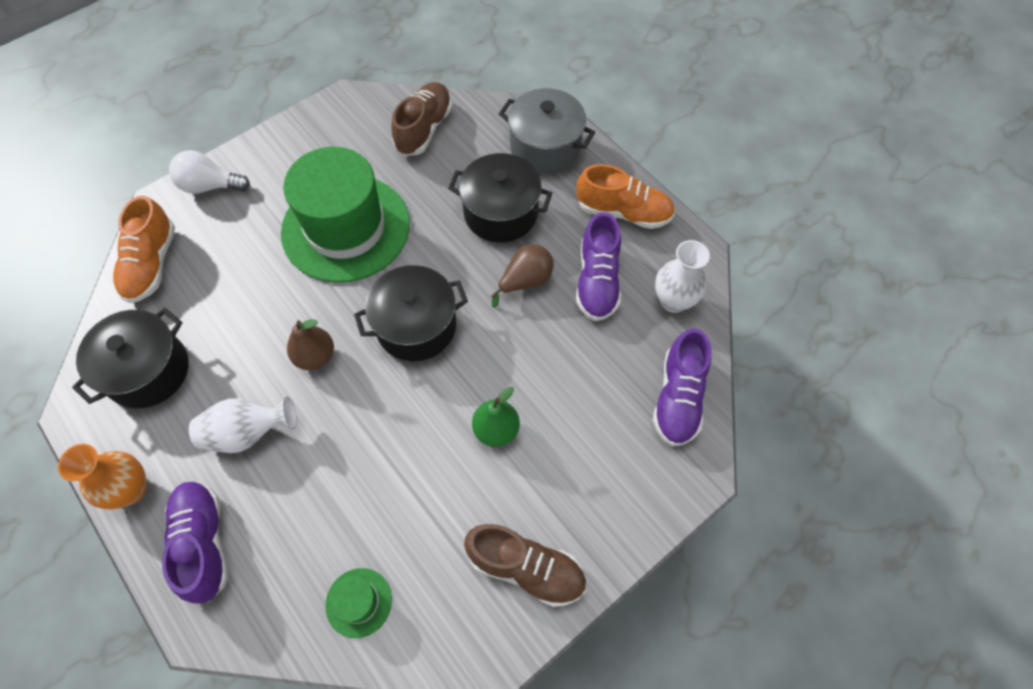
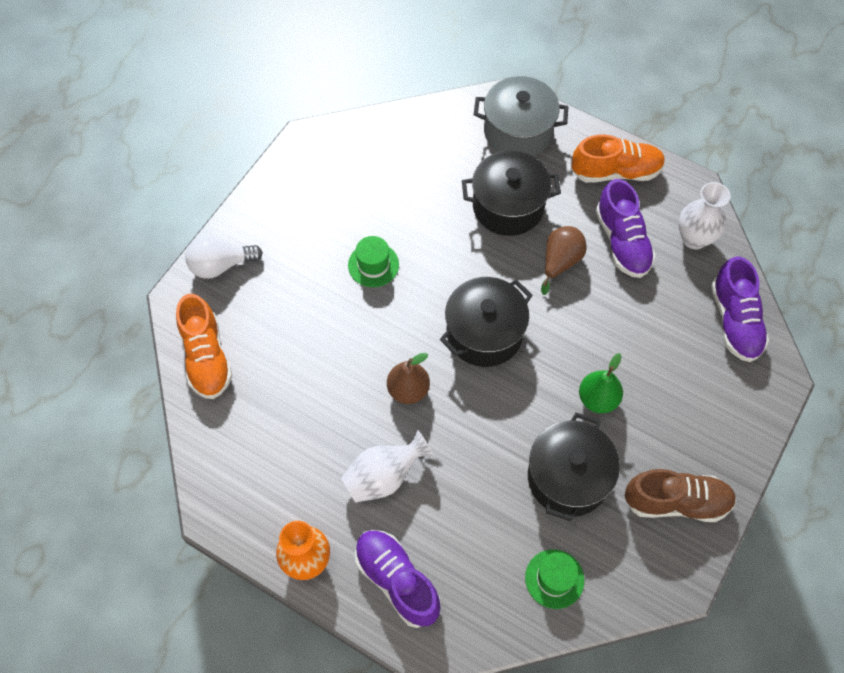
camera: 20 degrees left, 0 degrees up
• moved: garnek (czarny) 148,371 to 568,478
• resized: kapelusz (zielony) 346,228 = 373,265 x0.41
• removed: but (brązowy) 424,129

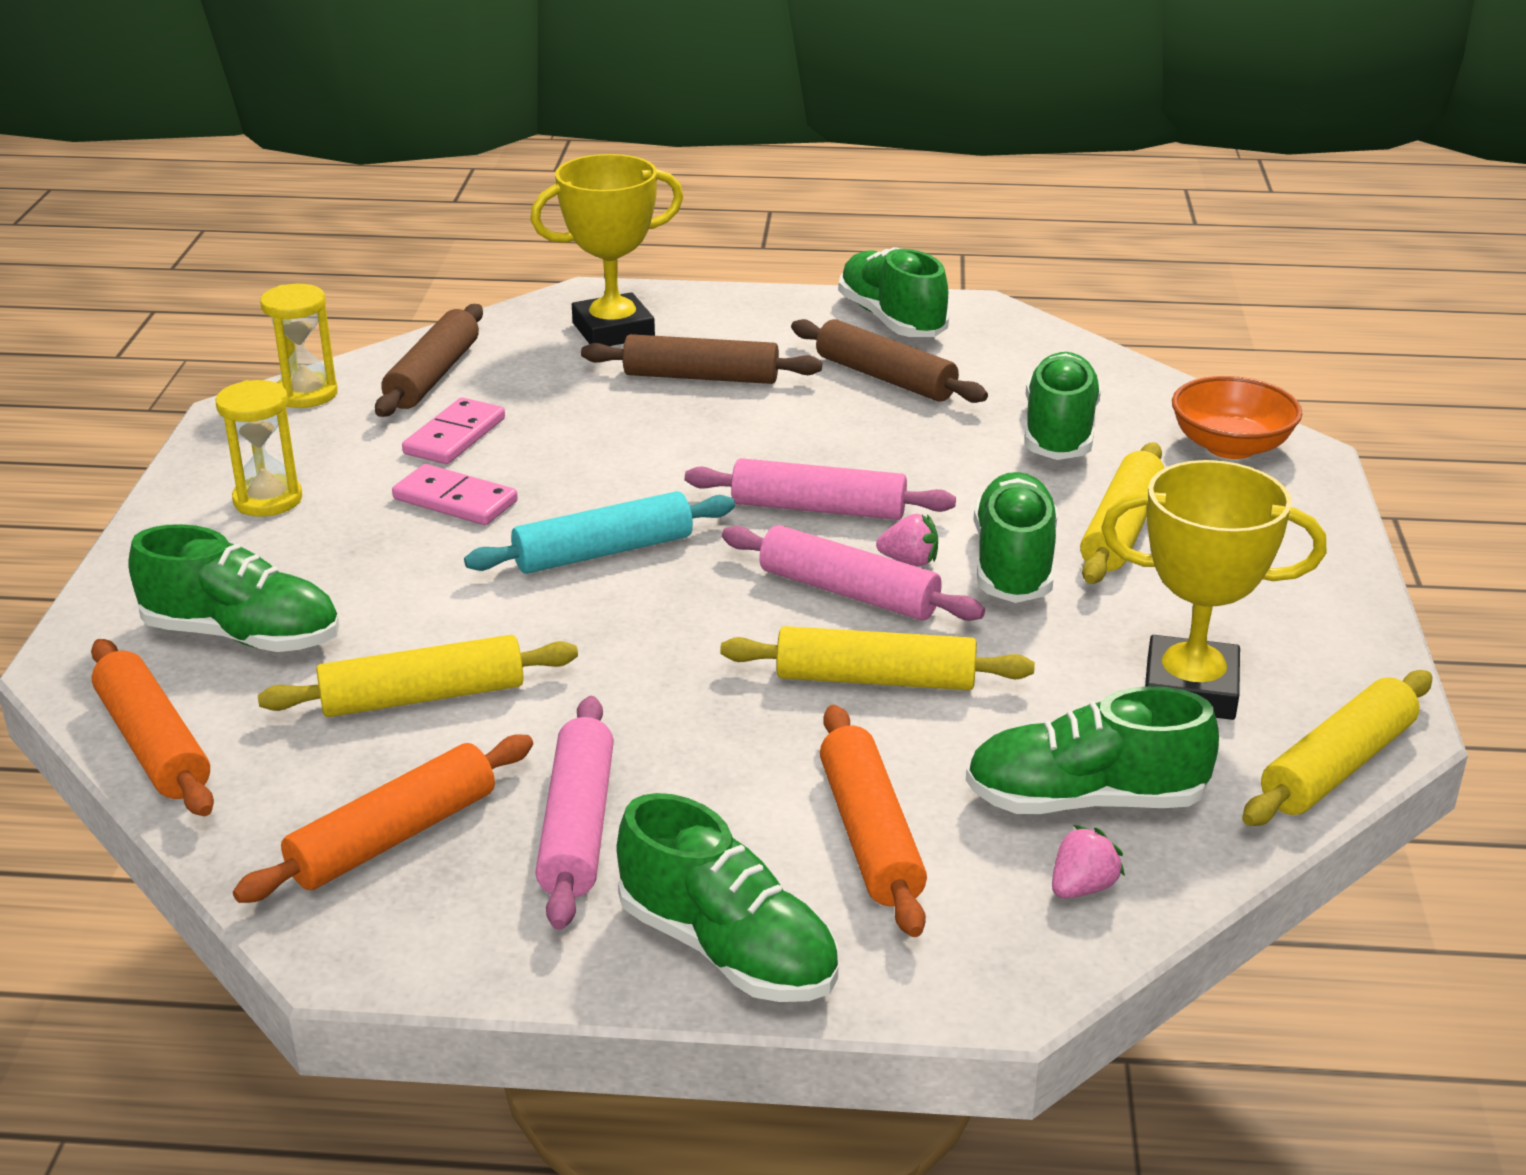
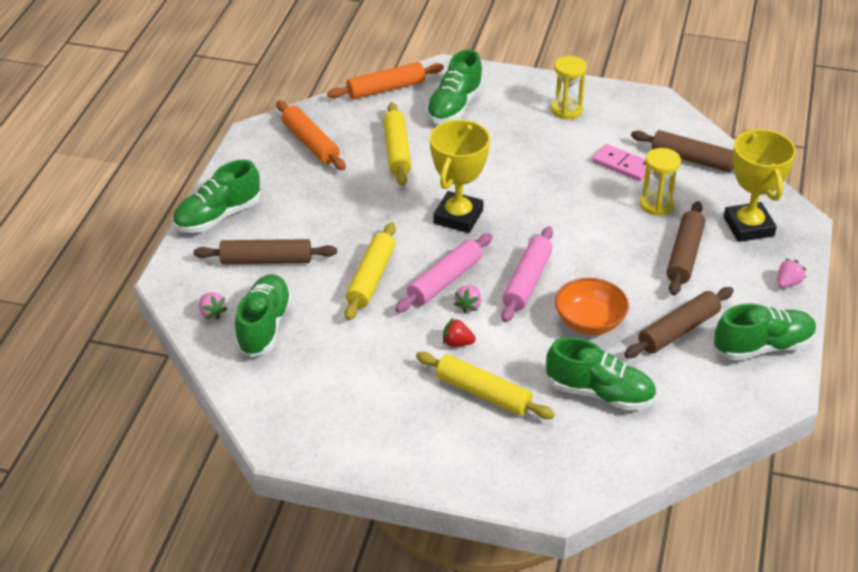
camera: 100 degrees right, 10 degrees up
• moved: klepsydra (żółty) 306,394 to 656,205
• removed: kostka domina (różowy) 455,500
• removed: wałek do ciasta (turkusowy) 603,552
• removed: wałek do ciasta (różowy) 577,826
• recoloured: wałek do ciasta (pomarańczowy) 870,835 to wałek do ciasta (brązowy) 266,260
• replaced: but (zielony) 1013,564 to truskawka (czerwony) 457,343
• moved: puchar (żółty) 1190,689 to 458,217
• moved: miska (pomarańczowy) 1230,446 to 589,322
• removed: wałek do ciasta (żółty) 1337,766
• added: truskawka (różowy) 788,283

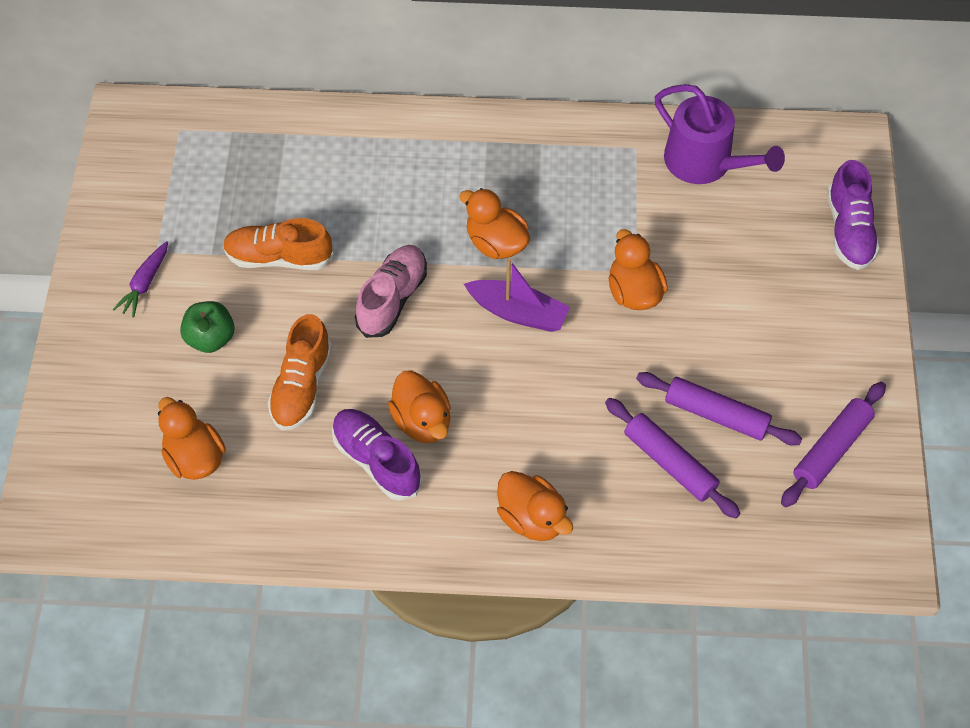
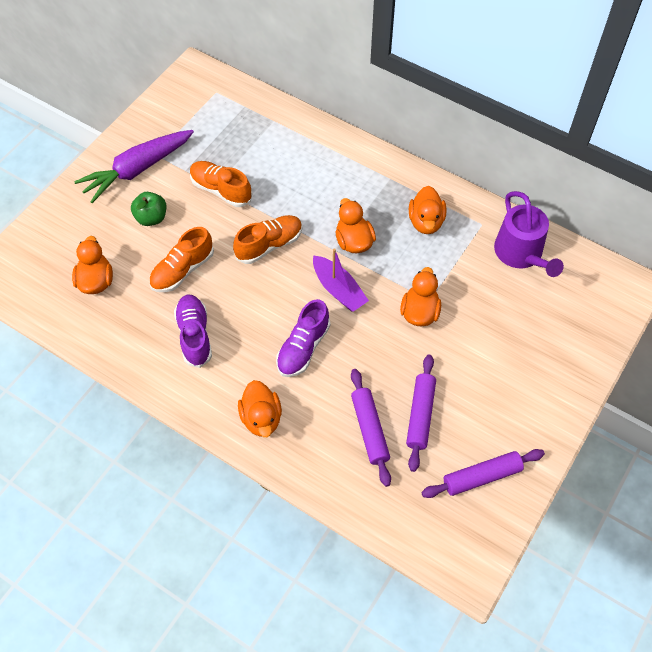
camera: 30 degrees right, 0 degrees up
• resized: marchewka (fioletowy) 145,283 = 137,170 x2.12
• recoloured: but (różowy) 392,299 to but (pomarańczowy) 269,245
• moved: kaczka (pomarańczowy) 422,421 to 426,222
• turned: wałek do ciasta (fioletowy) 716,415 = 420,415 45 degrees clockwise
• moved: but (fioletowy) 849,230 to 303,348

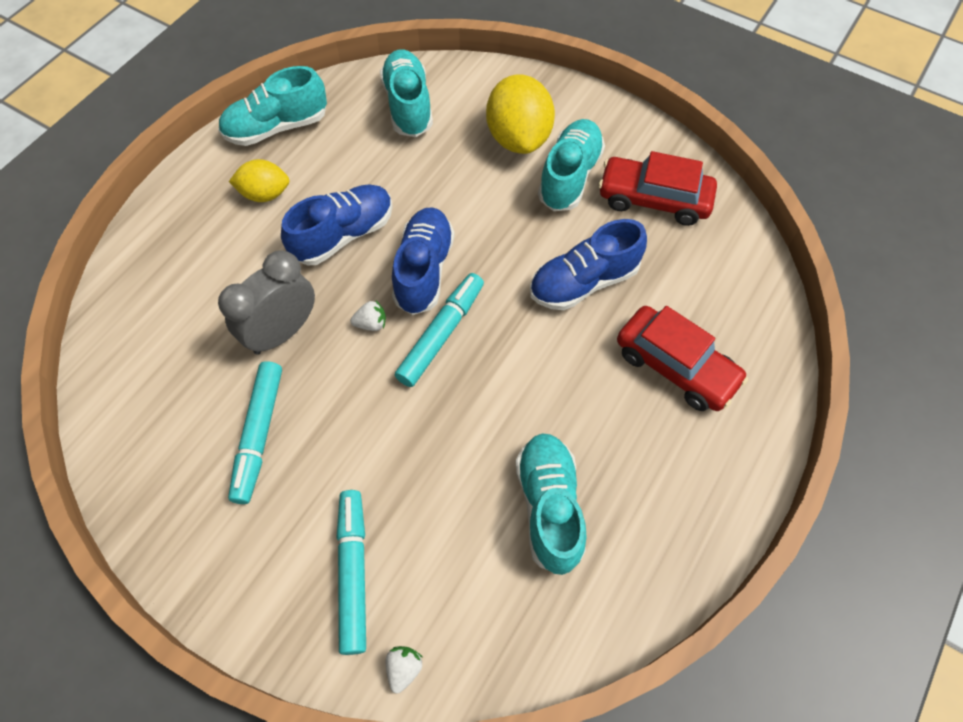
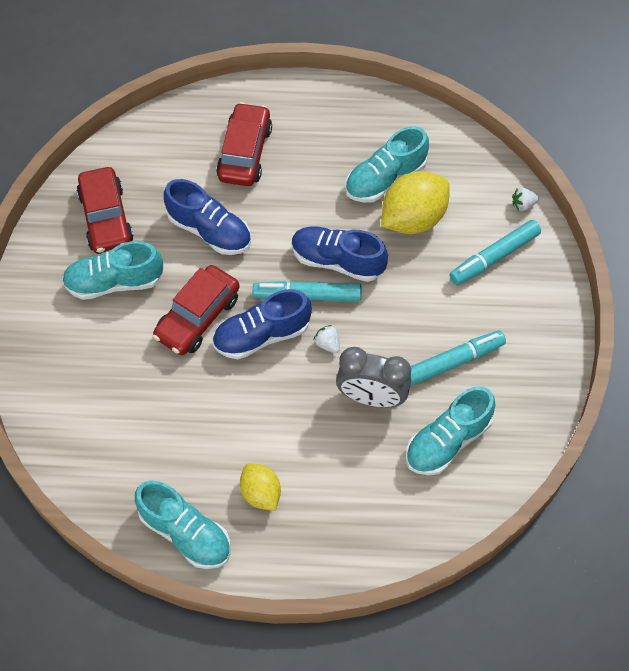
camera: 120 degrees left, 0 degrees up
• moved: but (niebieski) 343,235 to 337,261
• moved: but (turkusowy) 408,105 to 447,441
• moved: cytryna (żółty) 518,138 to 413,218
• added: samochód (czerwony) 198,317

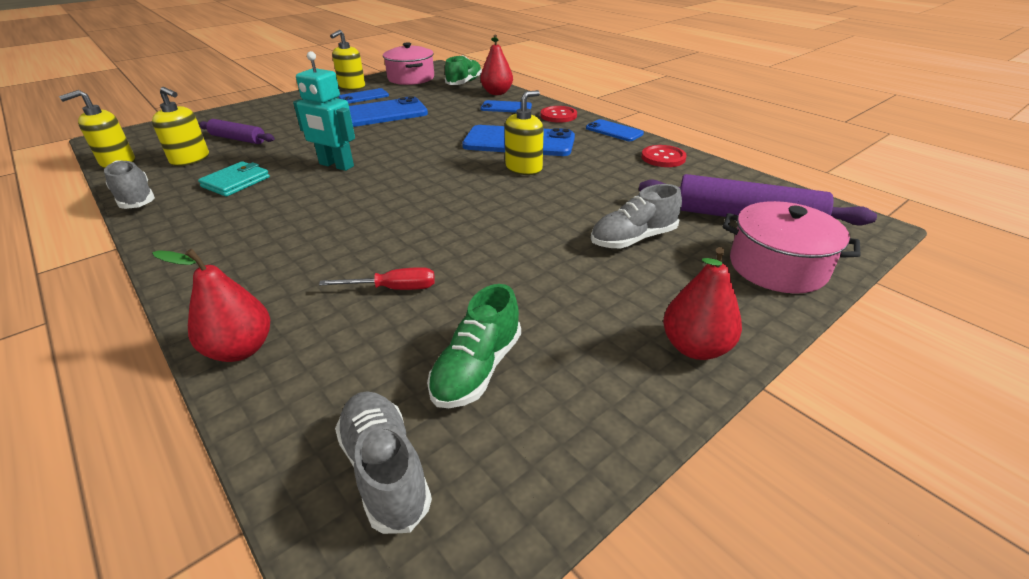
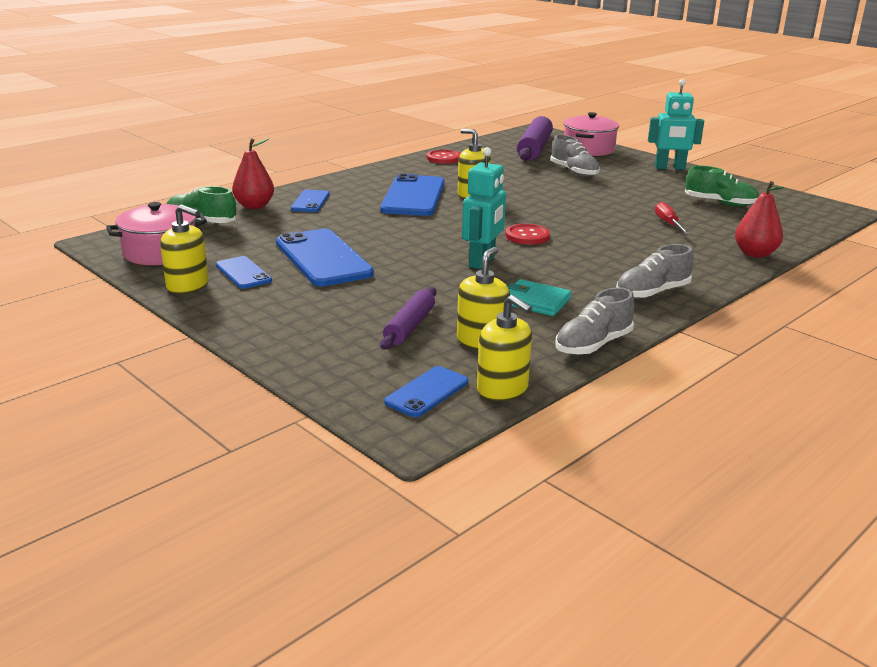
camera: 95 degrees left, 10 degrees down
• moved: but (szary) 385,470 to 652,293
• moved: guzik (czerwony) 558,116 to 527,236
• moved: telefon (niebieski) 614,131 to 427,392
• replaced: gruszka (czerwony) 695,347 to robot (turkusowy) 670,168

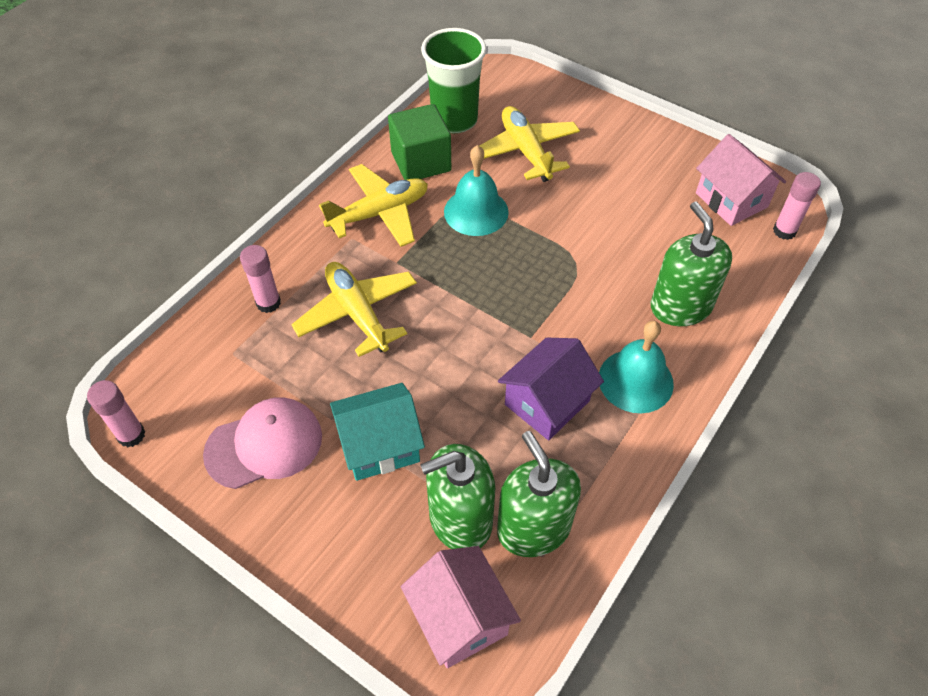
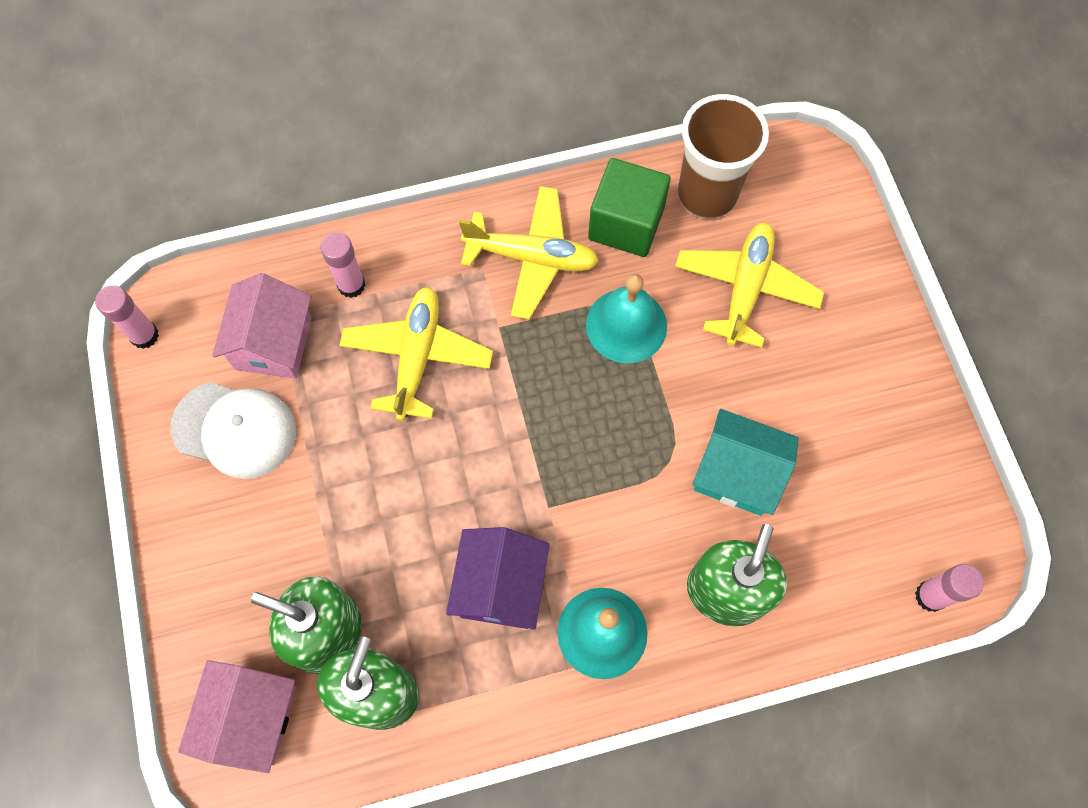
camera: 40 degrees right, 15 degrees up
• recoloured: czapka (różowy) 264,445 to czapka (biały) 235,430
• moved: domek (turkusowy) 380,445 to 737,473
• recoloured: szklanka (zielony) 454,120 to szklanka (brązowy) 707,194
• turned: domek (fioletowy) 547,402 = 500,586 75 degrees counterclockwise
• moved: domek (różowy) 731,200 to 273,343

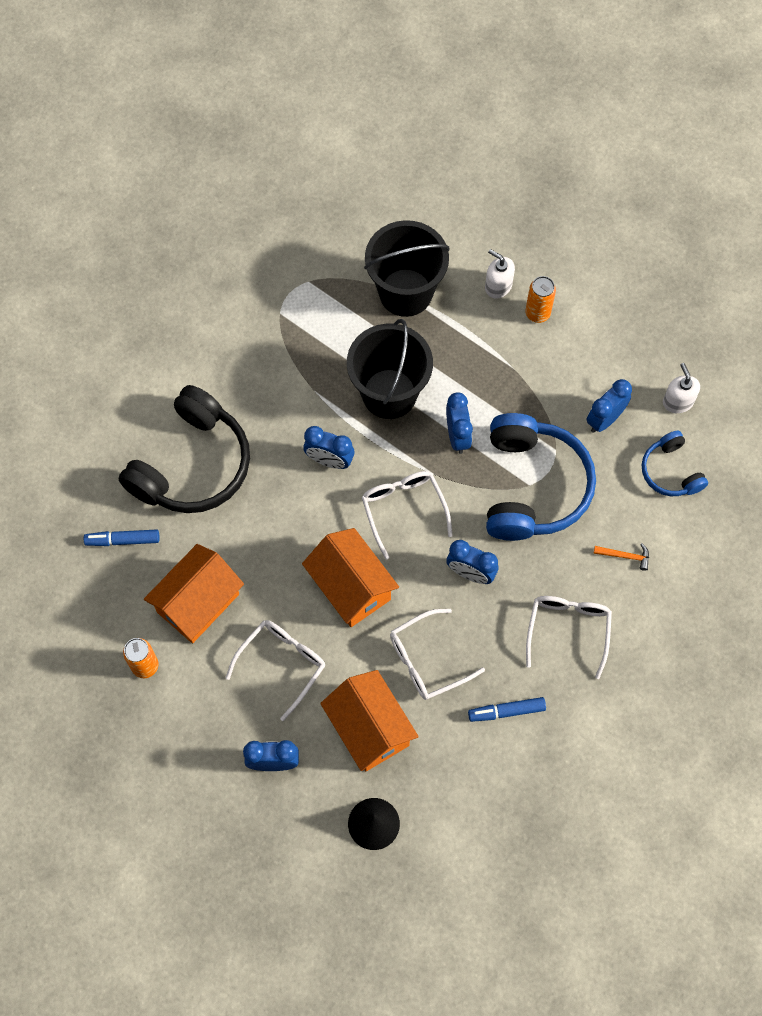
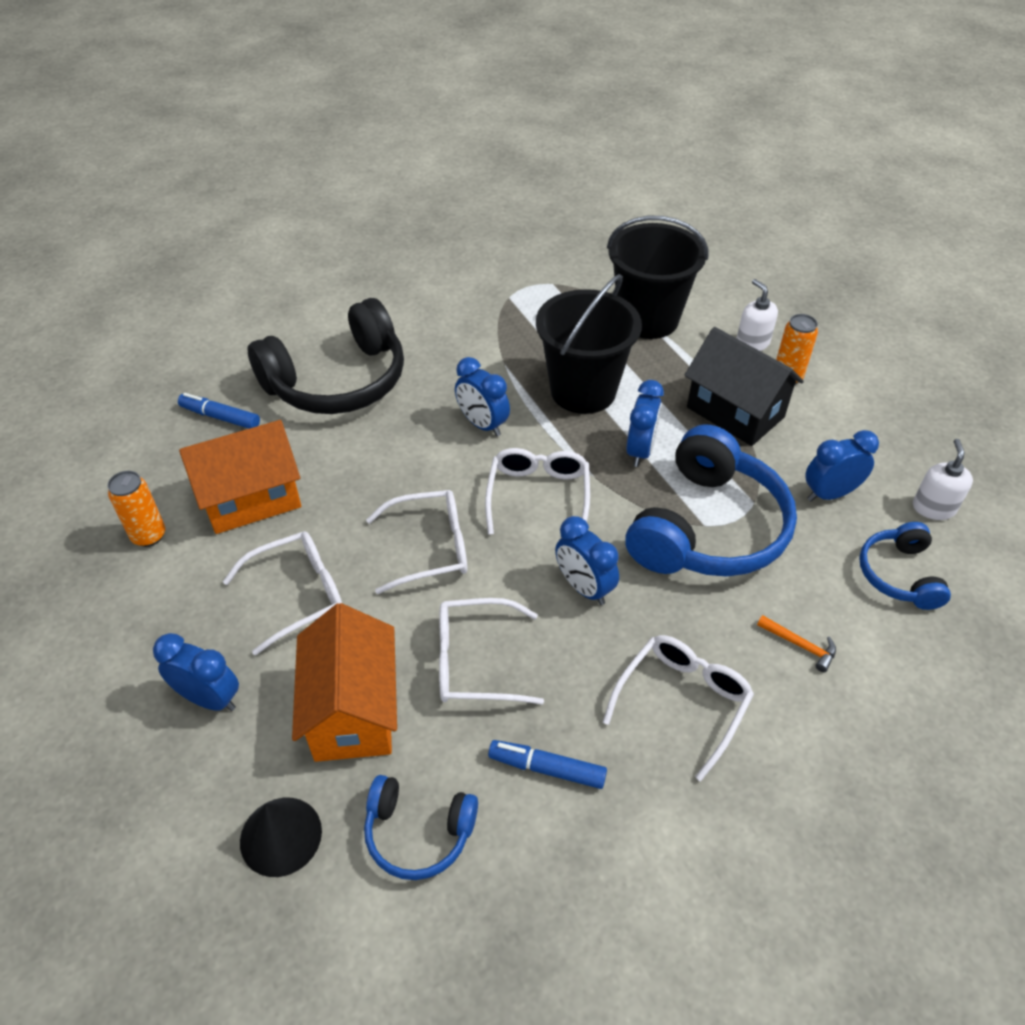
camera: 25 degrees right, 20 degrees down
• replaced: domek (pomarańczowy) 351,587 to okulary (biały) 430,548
• added: słuchawki (niebieski) 418,833
• added: domek (czarny) 735,412

